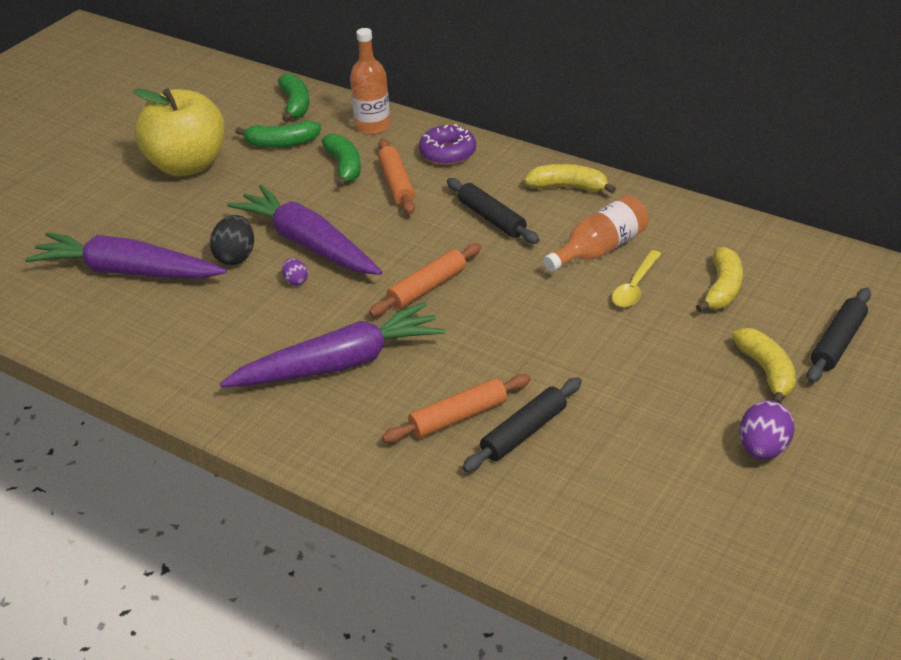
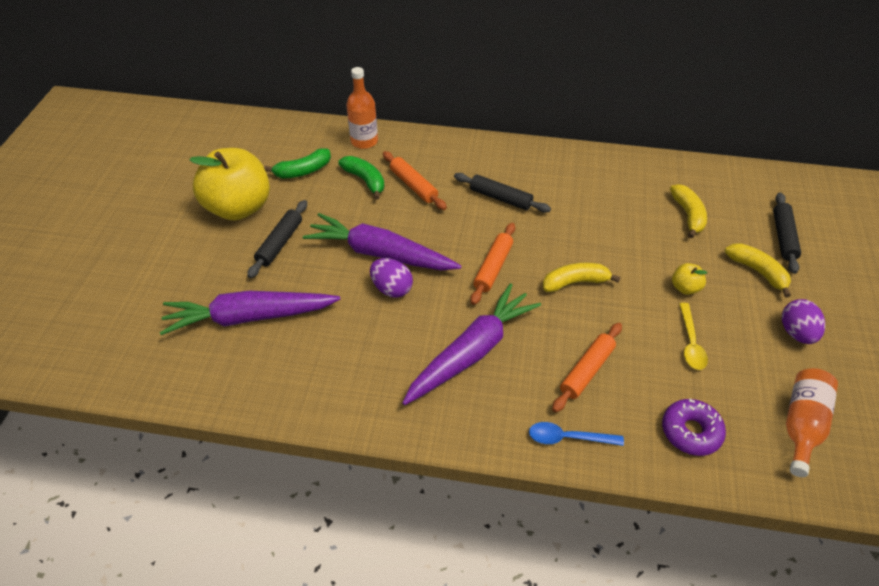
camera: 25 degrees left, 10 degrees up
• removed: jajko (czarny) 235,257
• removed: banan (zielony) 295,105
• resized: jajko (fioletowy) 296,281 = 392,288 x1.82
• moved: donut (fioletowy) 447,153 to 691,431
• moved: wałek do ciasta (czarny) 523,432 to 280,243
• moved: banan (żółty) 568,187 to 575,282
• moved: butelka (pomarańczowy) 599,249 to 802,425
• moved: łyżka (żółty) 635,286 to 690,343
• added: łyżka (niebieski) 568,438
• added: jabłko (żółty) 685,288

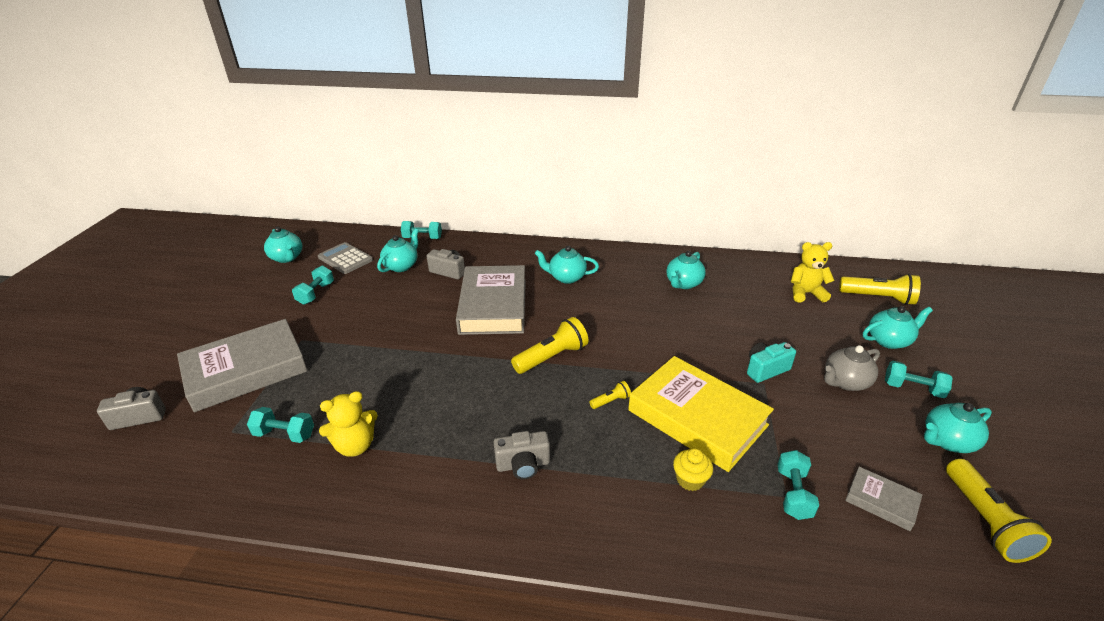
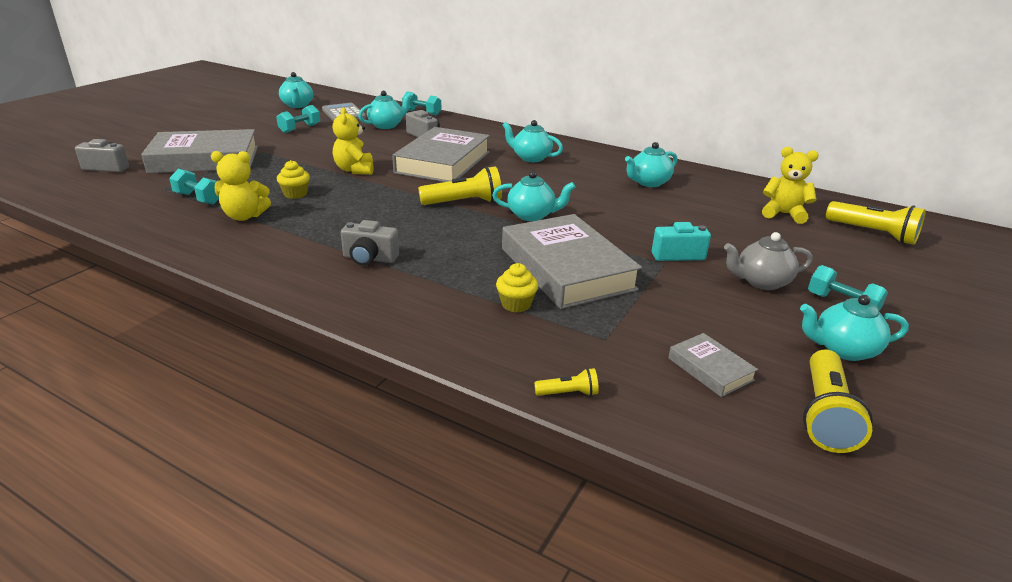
camera: 20 degrees right, 5 degrees down
• moved: latarka (żółty) 611,401 to 568,393
• recoloured: książka (żółty) 697,418 to książka (szary) 566,269
• removed: hantel (turkusowy) 793,494
• moved: imbryk (turkusowy) 889,340 to 532,215
• added: muffinka (żółty) 295,194
• added: miś (żółty) 355,170

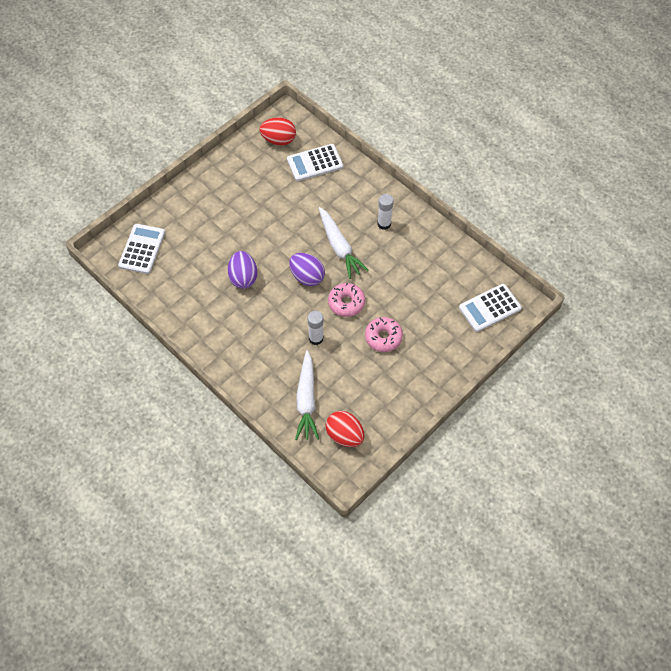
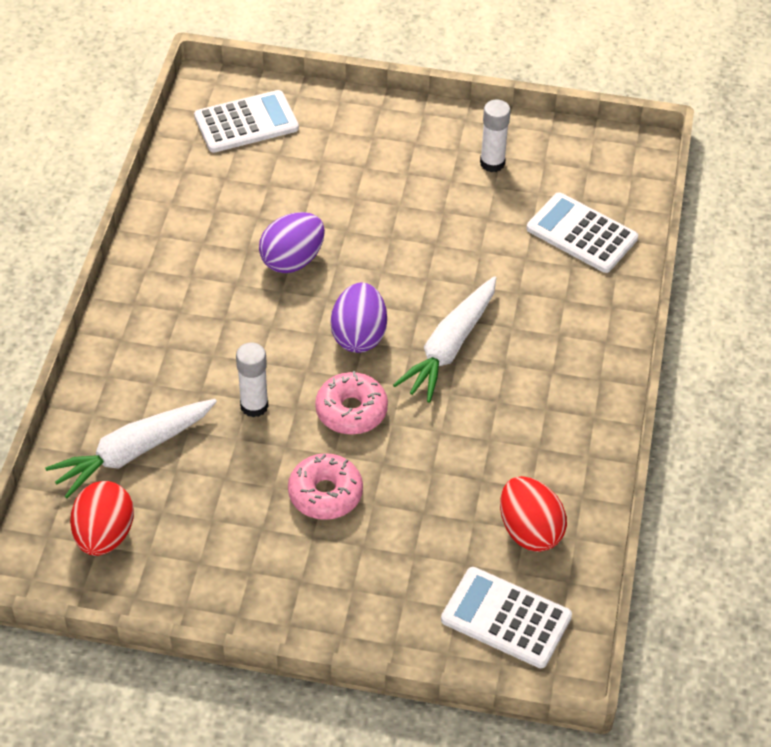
camera: 55 degrees right, 10 degrees down
• moved: jajko (czerwony) 278,140 to 529,530
• moved: klej w sztyfcie (biały) 384,224 to 492,163

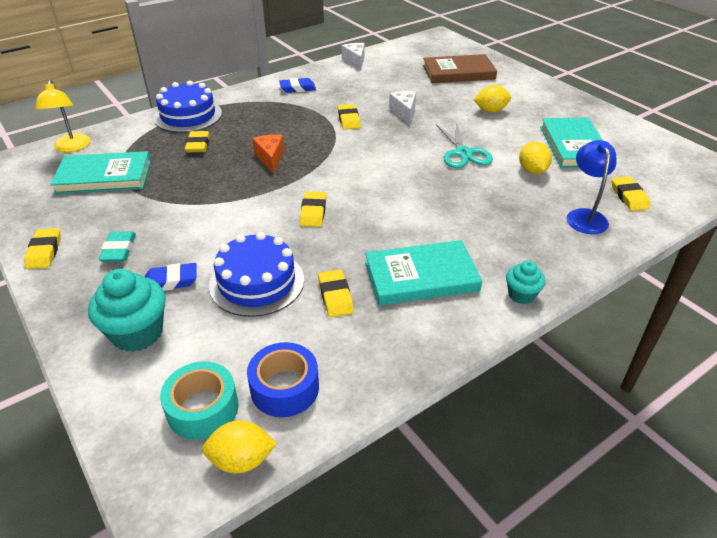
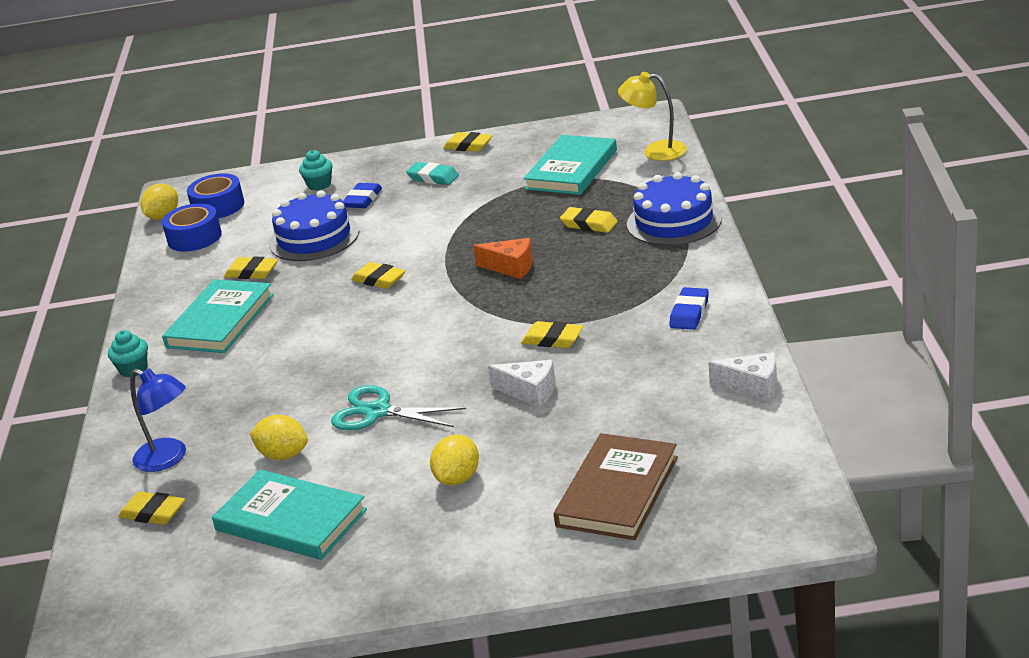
camera: 125 degrees right, 10 degrees down
• resized: muffinka (turkusowy) 137,333 = 319,185 x0.57
• recoloured: taśma klejąca (turkusowy) 203,409 to taśma klejąca (niebieski) 218,206

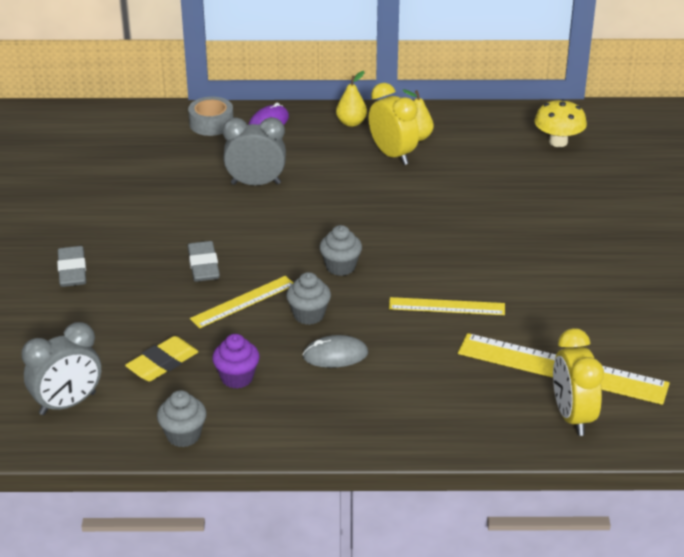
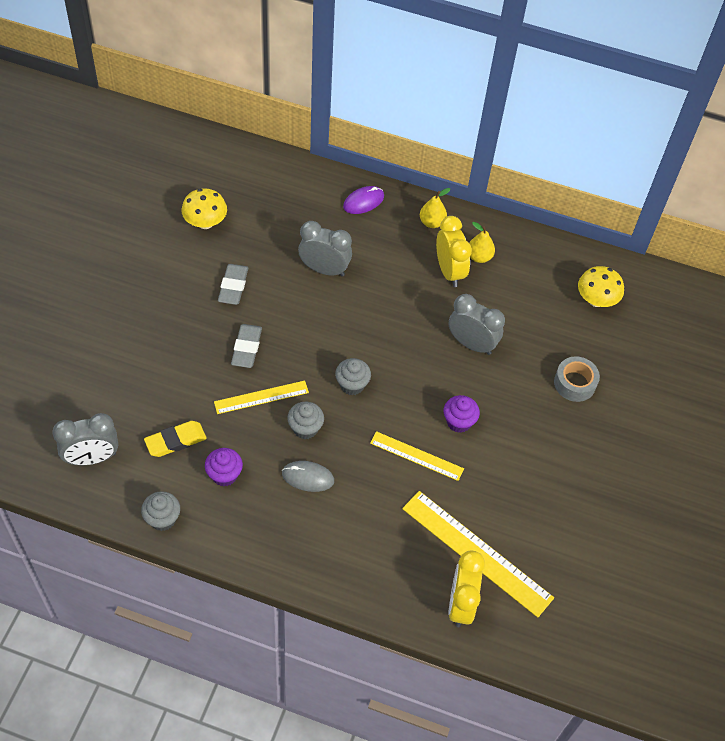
camera: 15 degrees right, 20 degrees up
• moved: gumka do mazania (szary) 72,271 to 233,287
• moved: taśma klejąca (szary) 211,123 to 574,383
• added: grzyb (żółty) 205,222
• added: muffinka (fioletowy) 459,422
• added: budzik (szary) 471,344

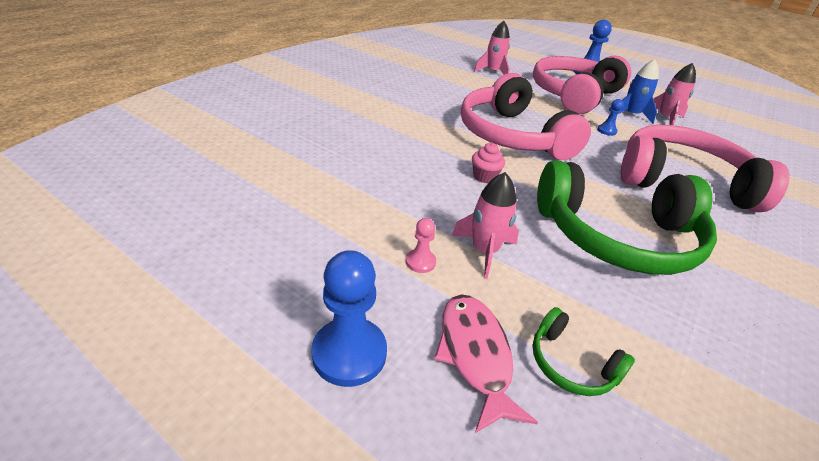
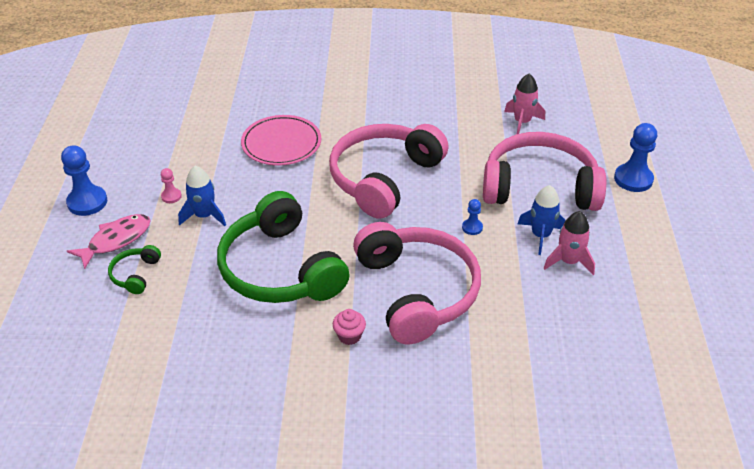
camera: 60 degrees right, 5 degrees up
• recoloured: rakieta (różowy) 484,251 to rakieta (niebieski) 204,216
• moved: muffinka (różowy) 484,177 to 349,336
• added: talerz (różowy) 281,143

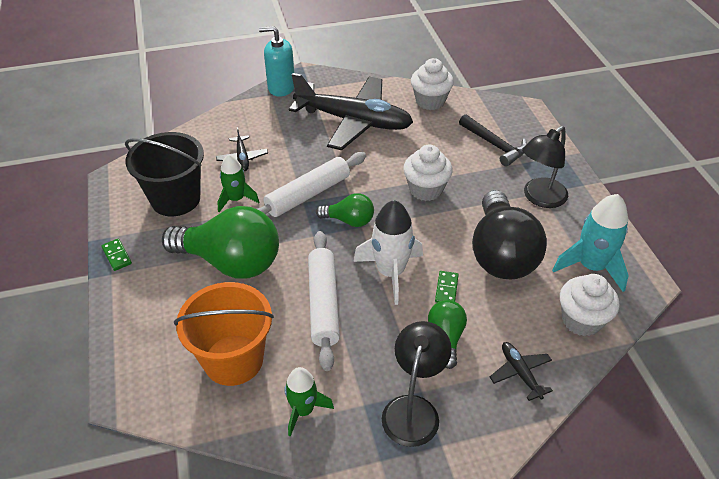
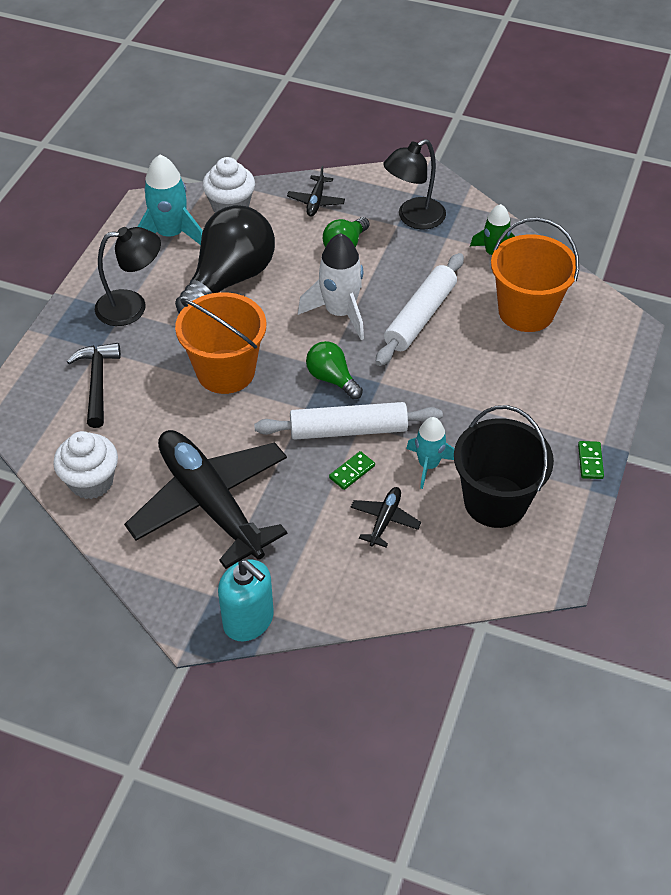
camera: 145 degrees left, 5 degrees up
• removed: żarówka (zielony) 231,262
• recoloured: rakieta (zielony) 236,199 to rakieta (turkusowy) 428,465
• replaced: muffinka (biały) 426,189 to wiadro (pomarańczowy) 225,371
• moved: kostka domina (zielony) 446,289 to 352,472

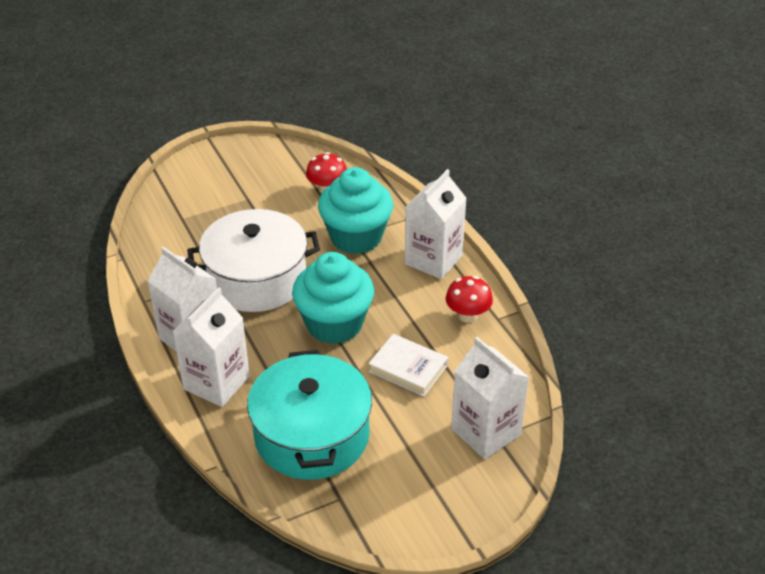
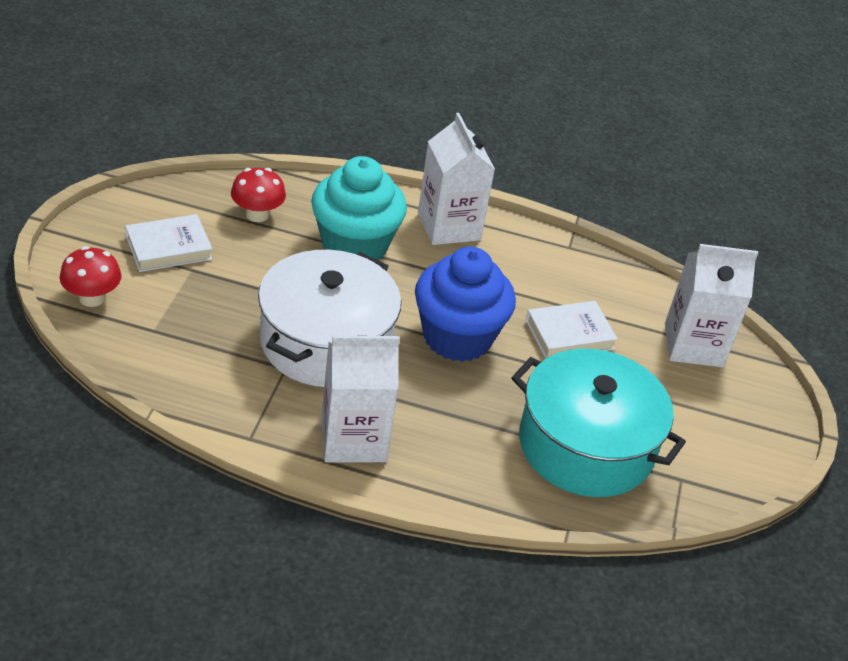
camera: 55 degrees left, 0 degrees up
• removed: karton mleka (biały) 216,382
• recoloured: muffinka (turkusowy) 334,324 to muffinka (niebieski) 457,337
• moved: grzyb (czerwony) 467,315 to 92,298
• added: książka (biały) 168,248

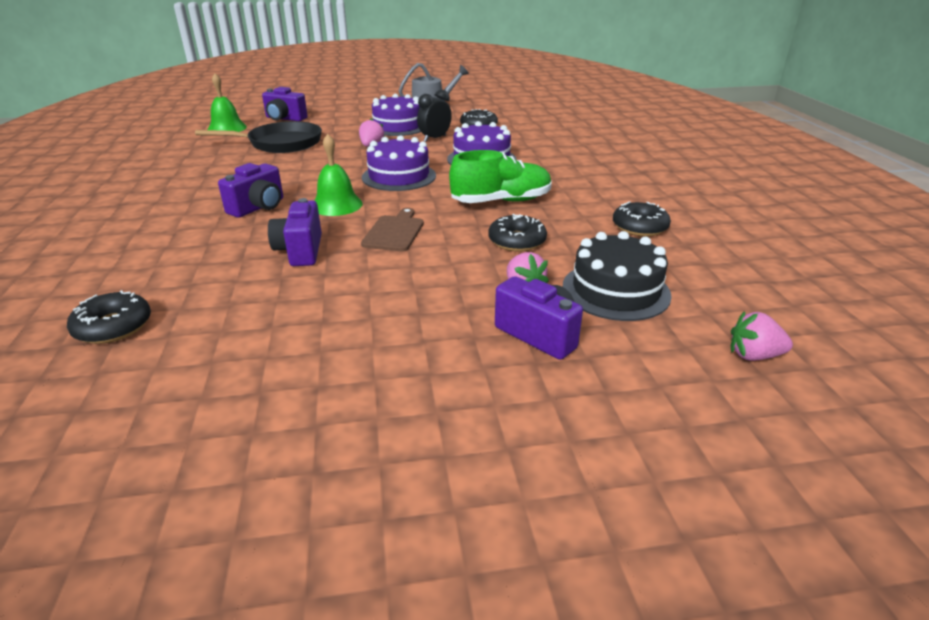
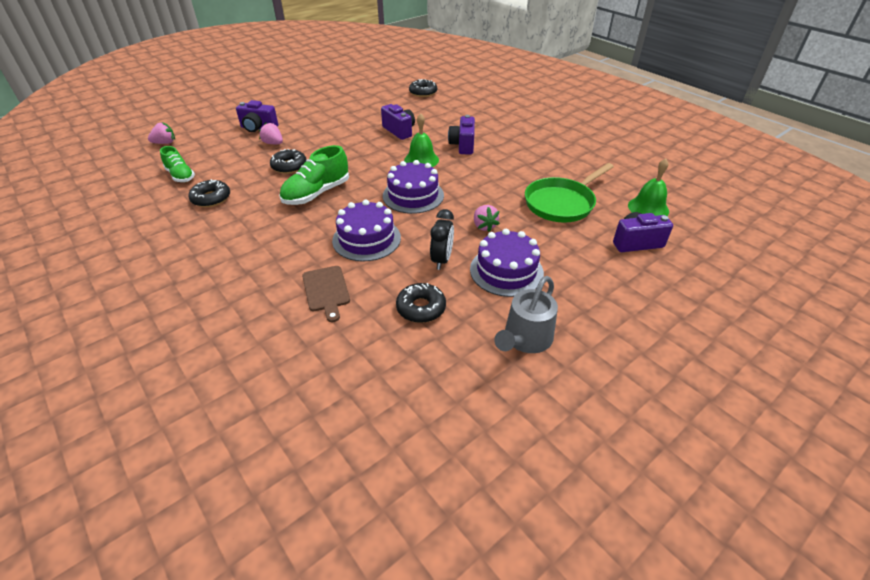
camera: 150 degrees right, 10 degrees up
• recoloured: patelnia (czarny) 280,143 to patelnia (zielony) 562,203
• moved: deska do krojenia (brązowy) 394,232 to 326,290
• removed: tort (czarny) 615,290
• added: but (zielony) 180,176

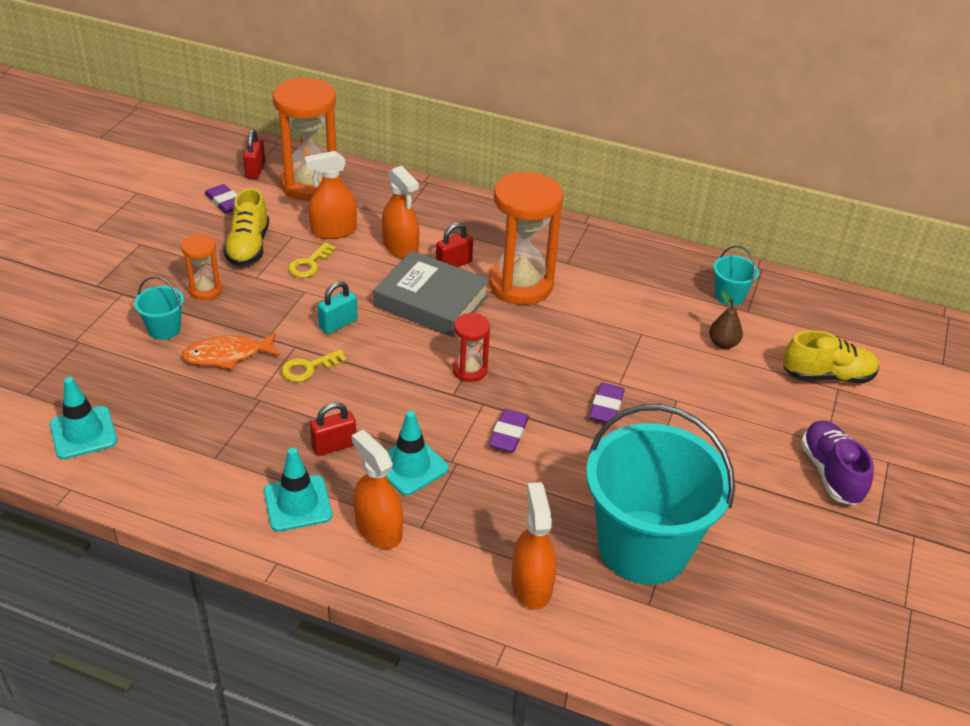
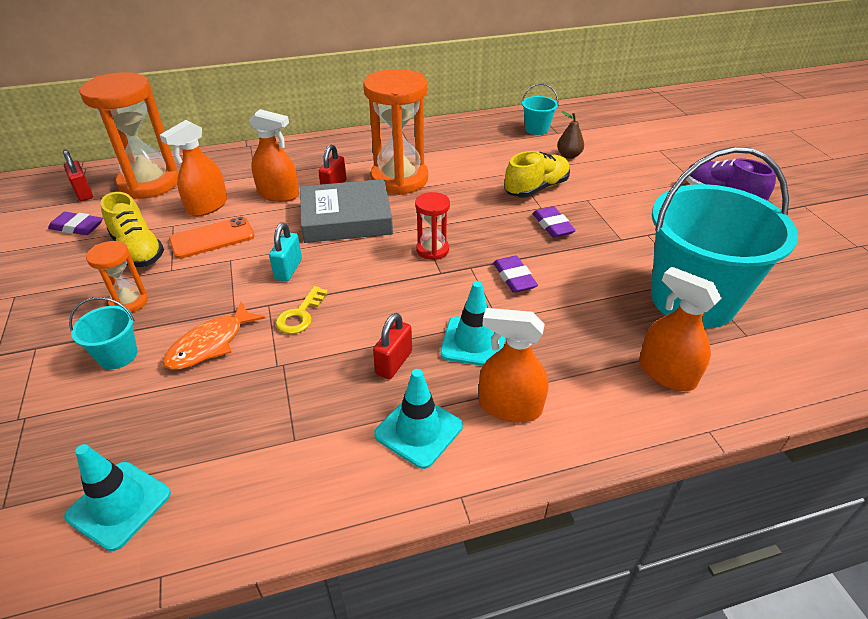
camera: 35 degrees left, 0 degrees up
• replaced: klucz (żółty) 310,264 to telefon (pomarańczowy) 212,238
• moved: but (żółty) 827,376 to 536,188

